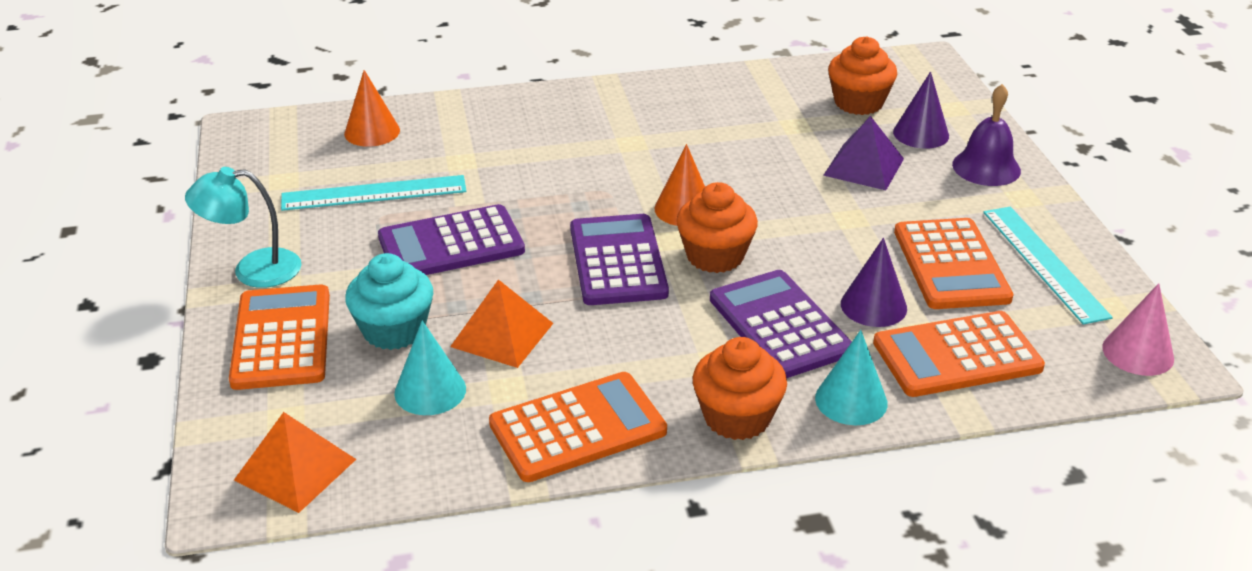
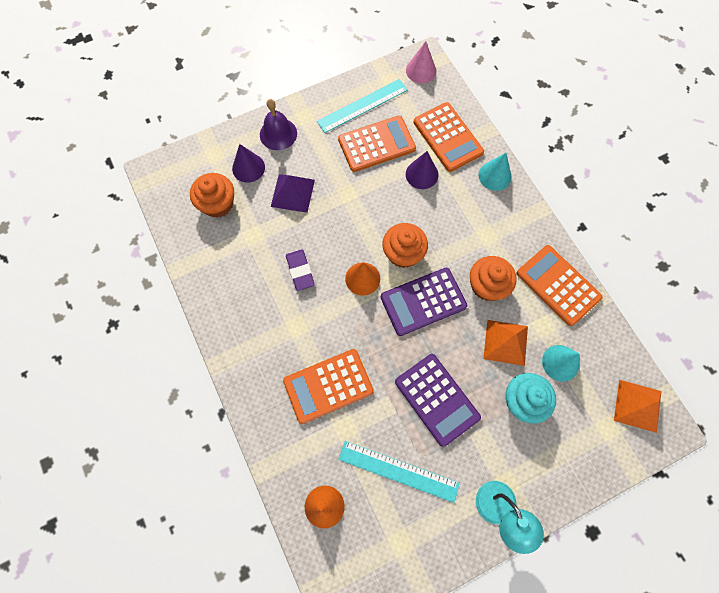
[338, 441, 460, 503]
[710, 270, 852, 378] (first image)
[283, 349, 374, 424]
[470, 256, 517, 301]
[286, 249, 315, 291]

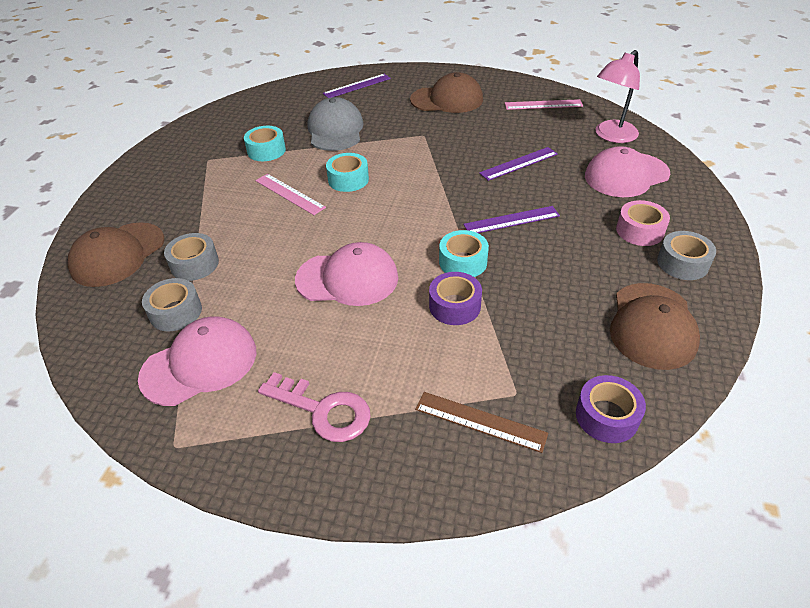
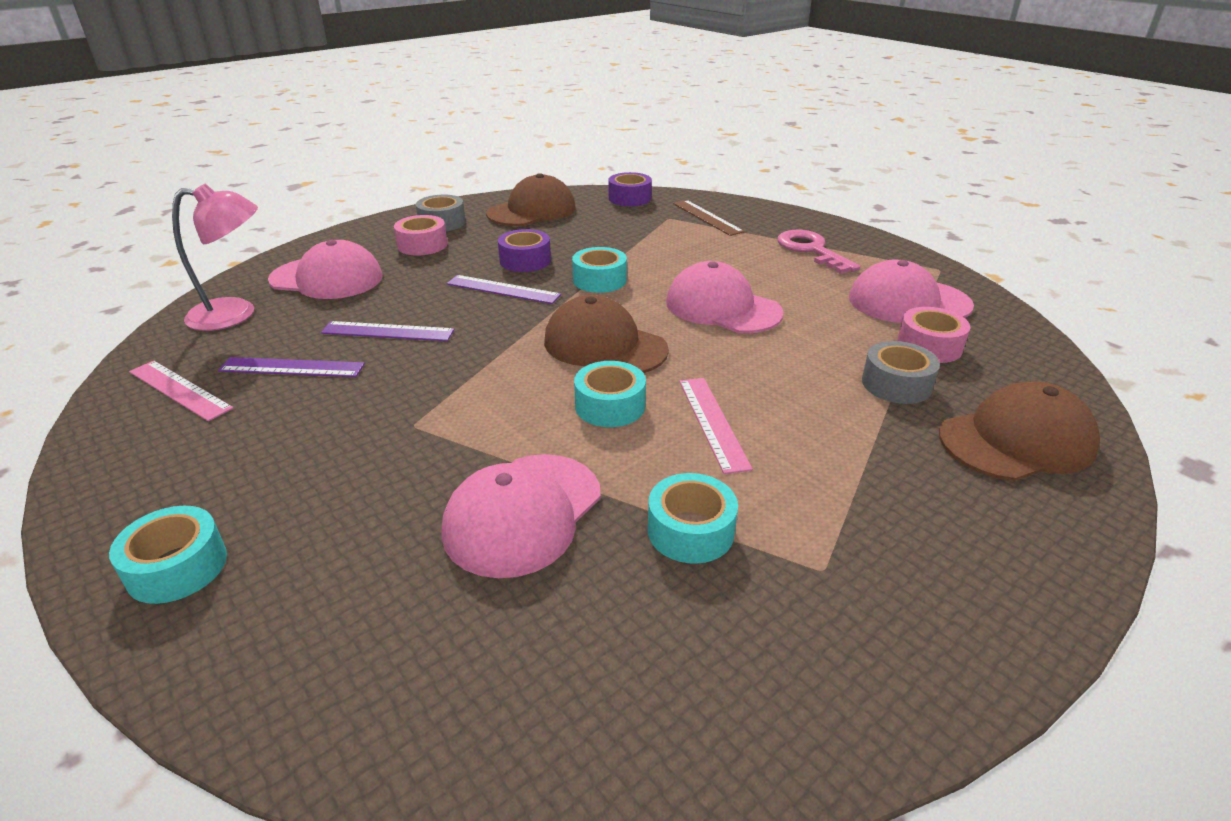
[544, 295, 669, 373]
[218, 357, 365, 377]
[442, 454, 601, 578]
[498, 229, 551, 272]
[897, 307, 970, 363]
[109, 506, 227, 604]

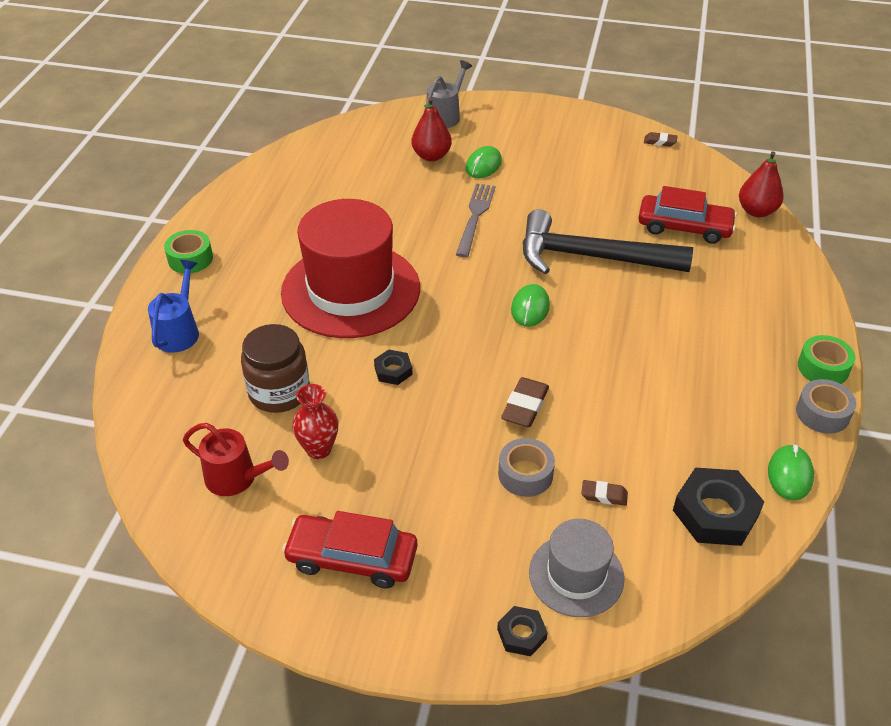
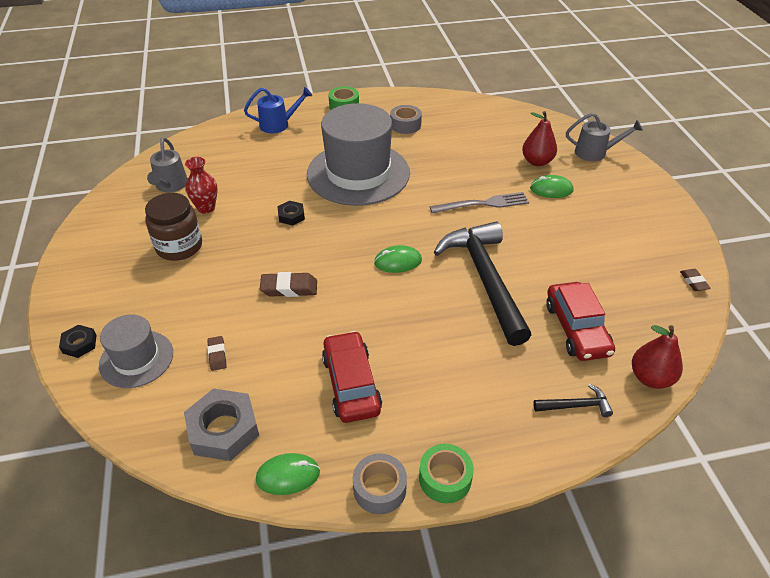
[307, 103, 410, 206]
[145, 193, 202, 261]
[147, 137, 188, 192]
[390, 105, 422, 134]
[184, 388, 259, 461]
[322, 331, 382, 423]
[533, 384, 613, 417]

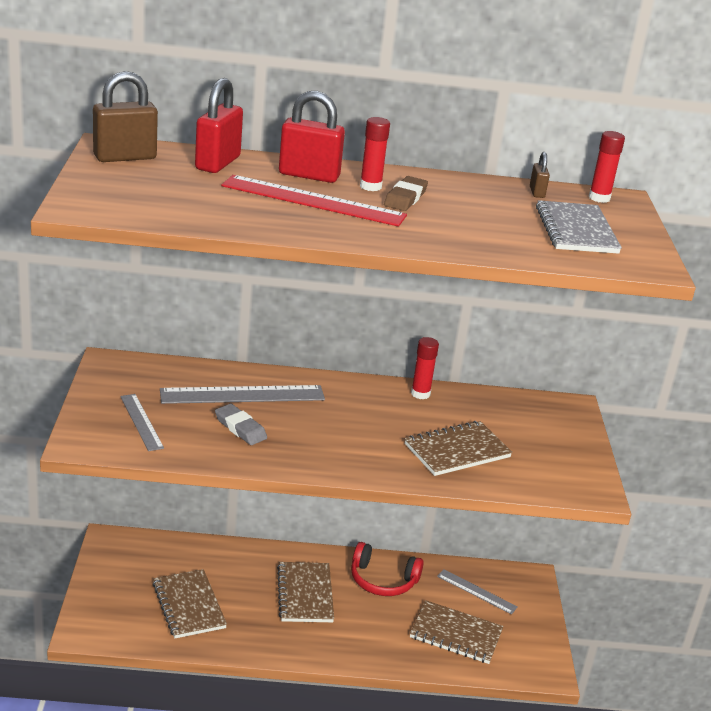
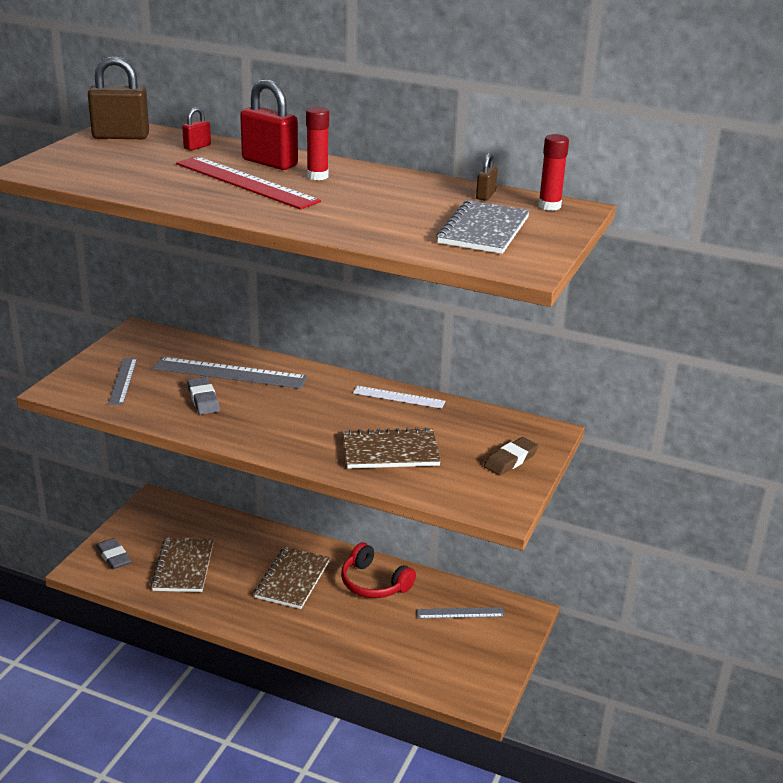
[182, 107, 211, 151]
[484, 437, 539, 475]
[353, 386, 445, 409]
[417, 607, 505, 619]
[410, 600, 504, 664] (first image)
[96, 538, 131, 569]

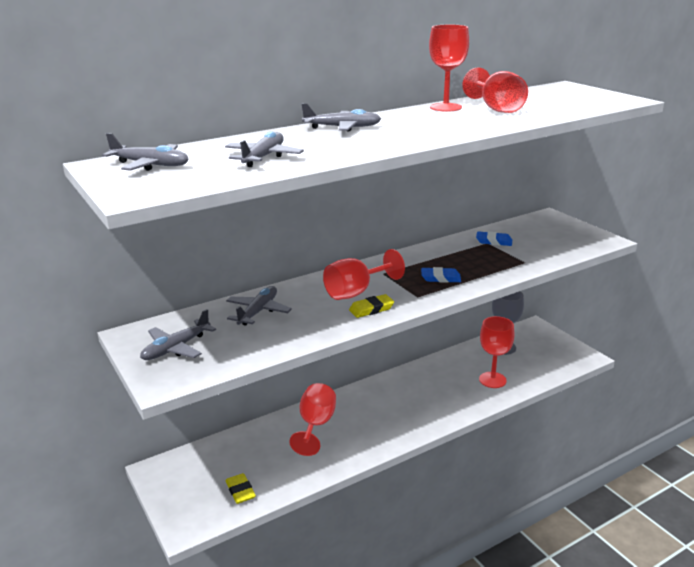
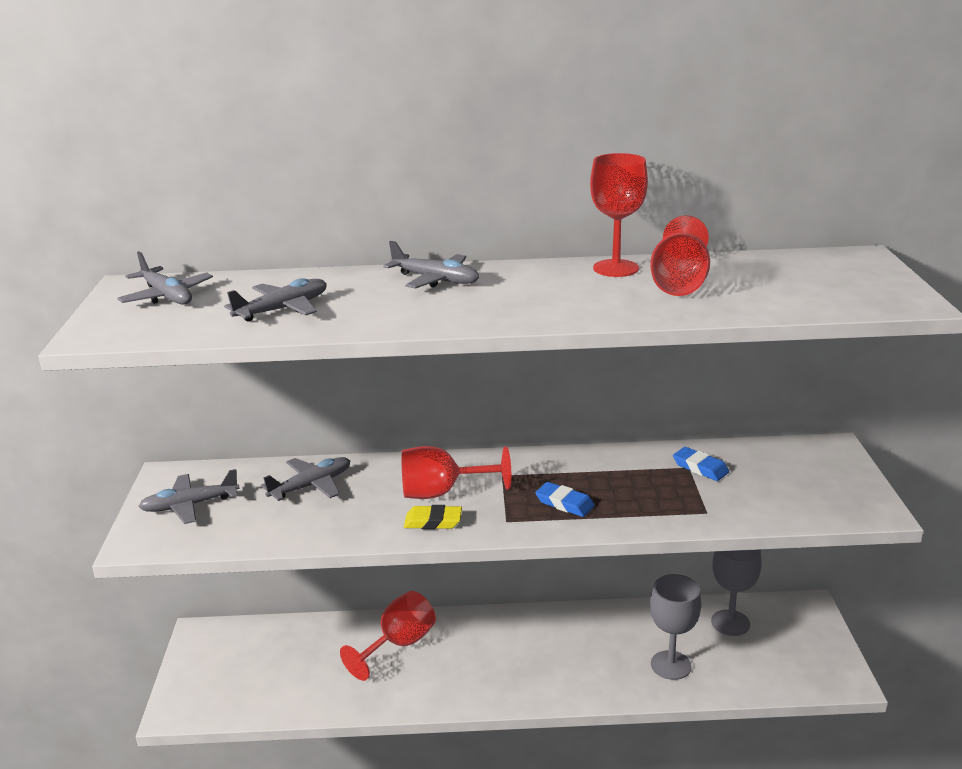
[650, 574, 701, 680]
[226, 473, 256, 504] (first image)

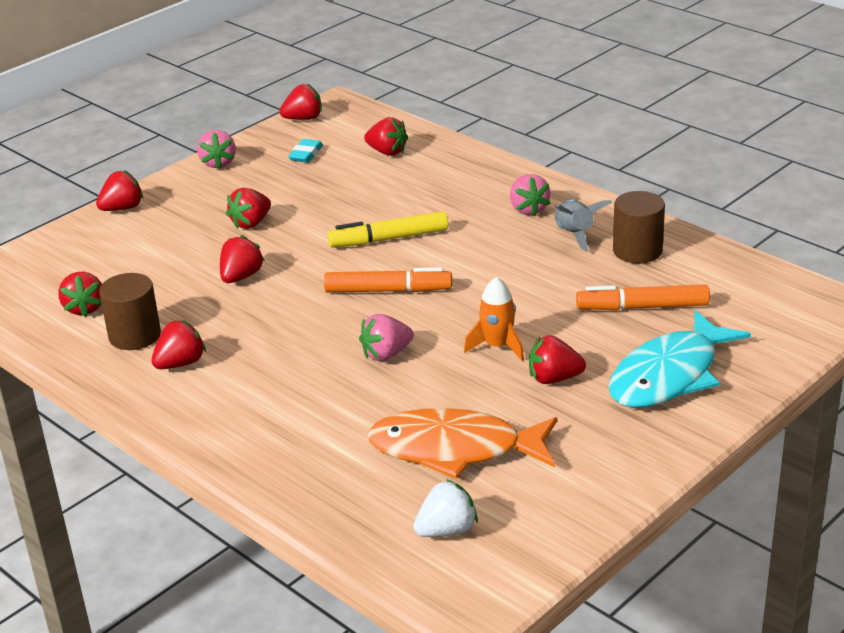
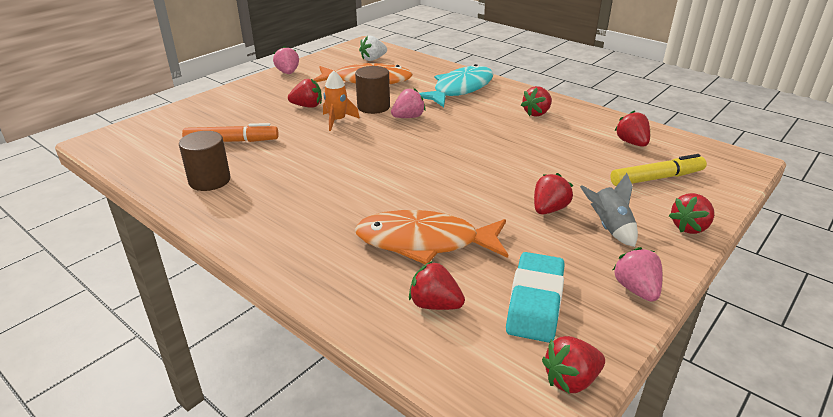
[506, 252, 565, 343]
[273, 46, 299, 74]
[580, 173, 638, 247]
[610, 154, 707, 186]
[220, 235, 265, 283] (first image)
[324, 267, 452, 293] (first image)
[355, 66, 390, 114]
[419, 64, 493, 107]
[355, 210, 508, 265]

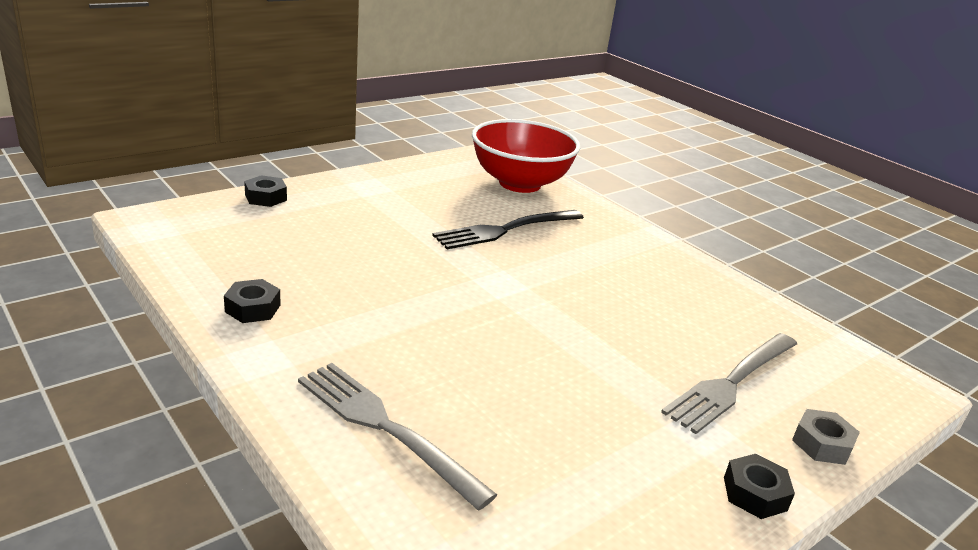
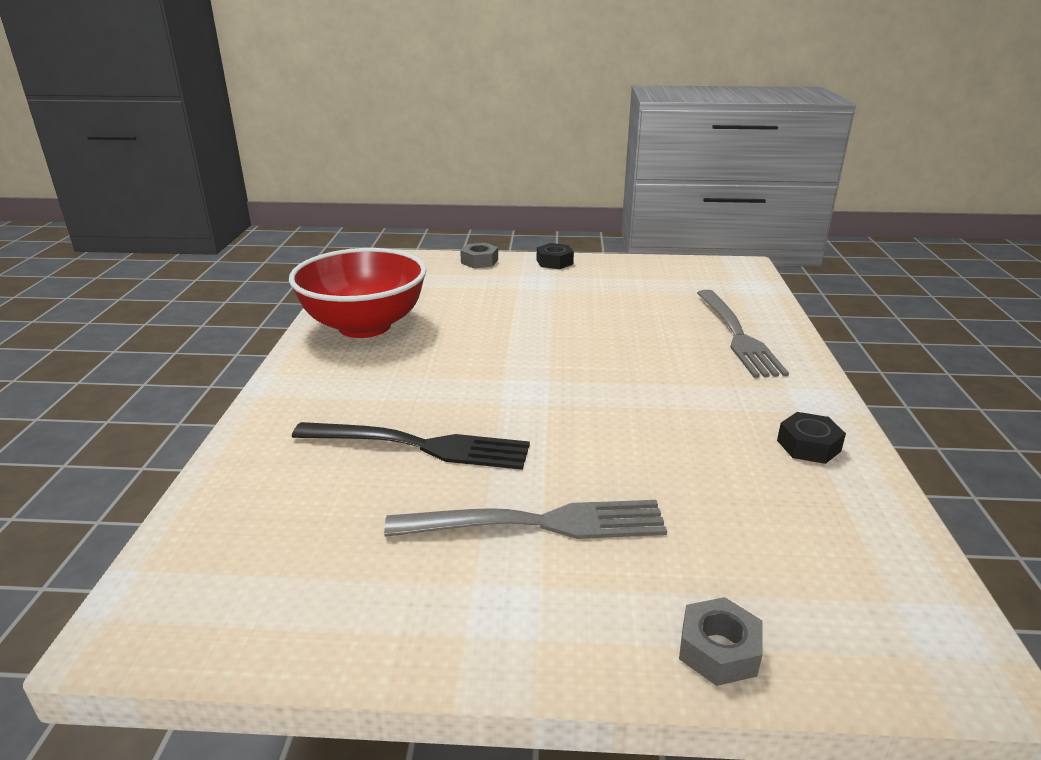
[289, 248, 427, 338]
[679, 597, 763, 686]
[384, 500, 667, 539]

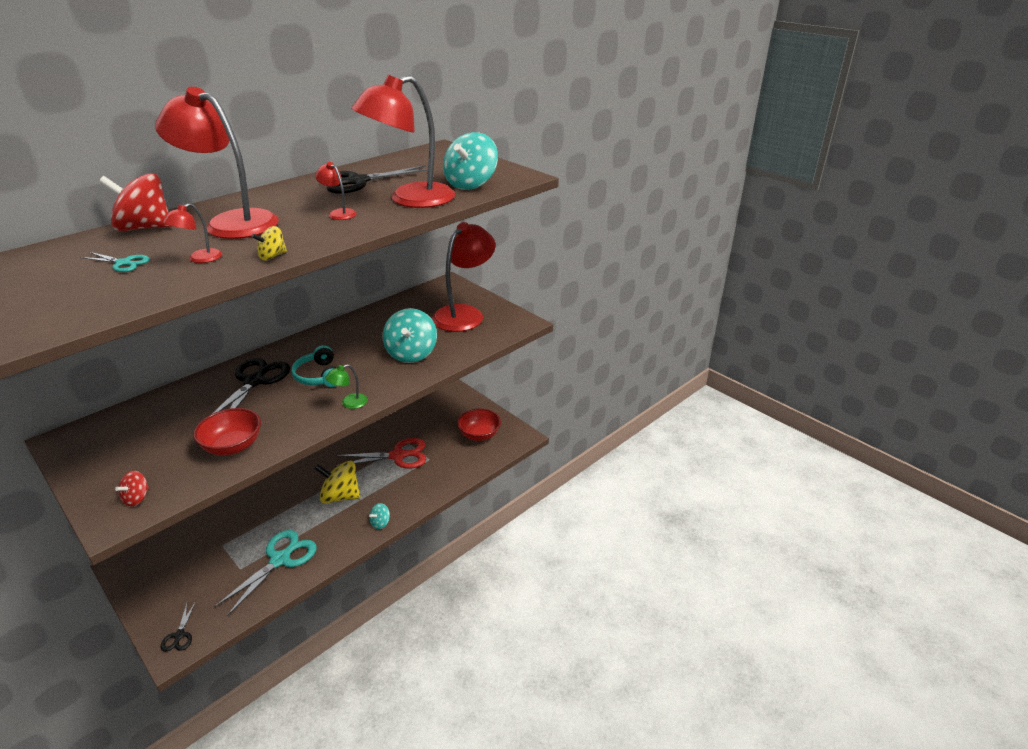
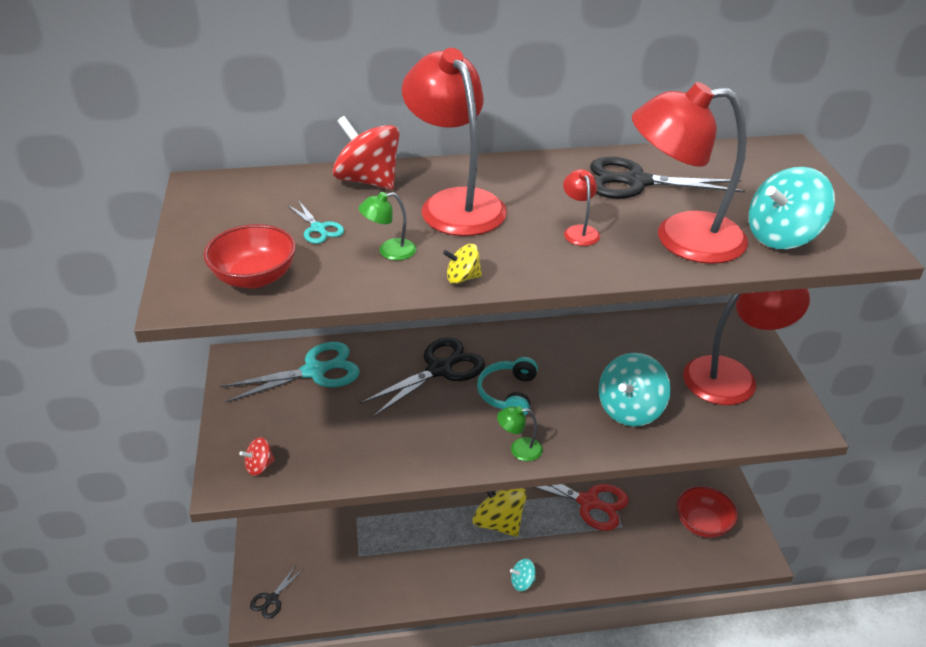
[358, 192, 417, 260]
[203, 224, 296, 289]
[220, 342, 360, 403]

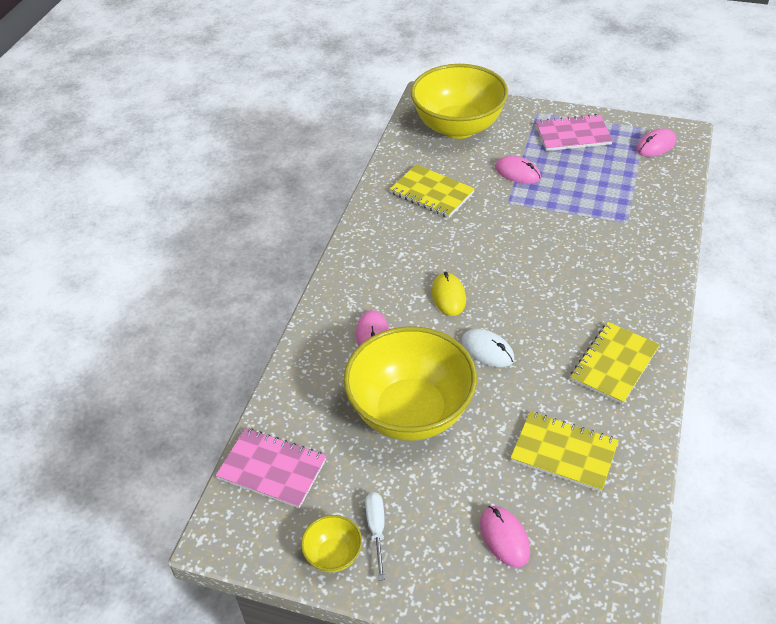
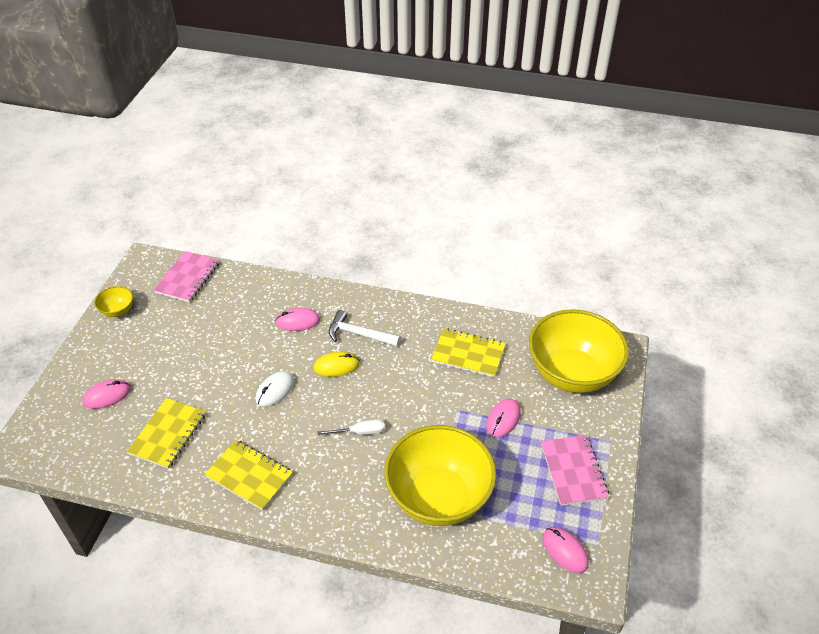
[431, 328, 506, 377]
[384, 425, 497, 526]
[317, 419, 385, 435]
[329, 310, 401, 347]

